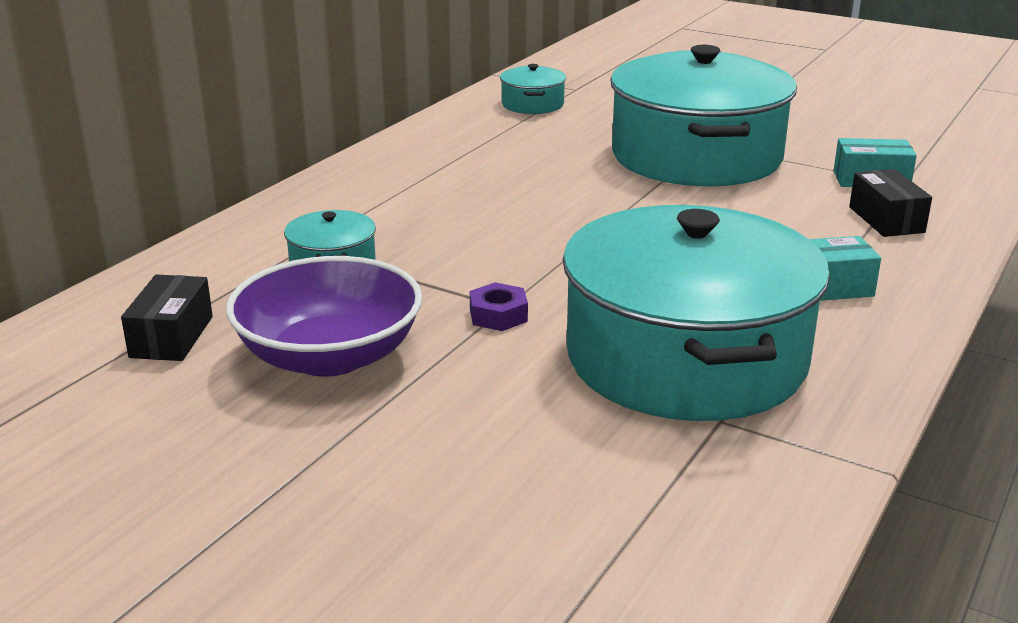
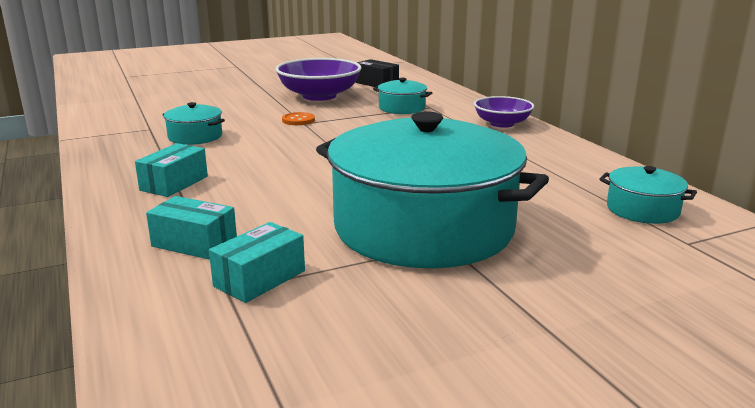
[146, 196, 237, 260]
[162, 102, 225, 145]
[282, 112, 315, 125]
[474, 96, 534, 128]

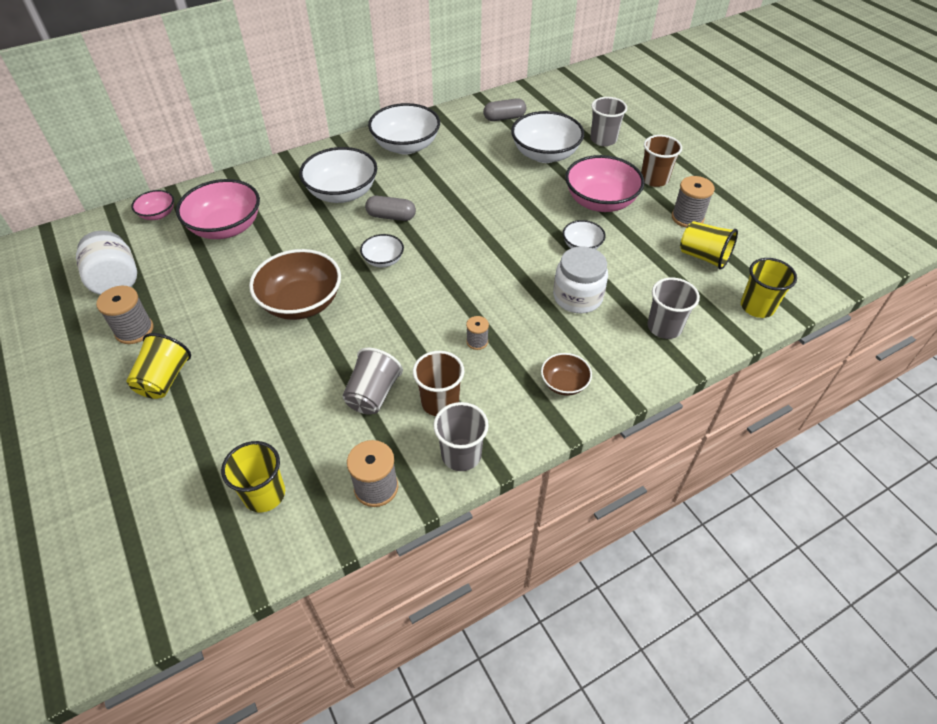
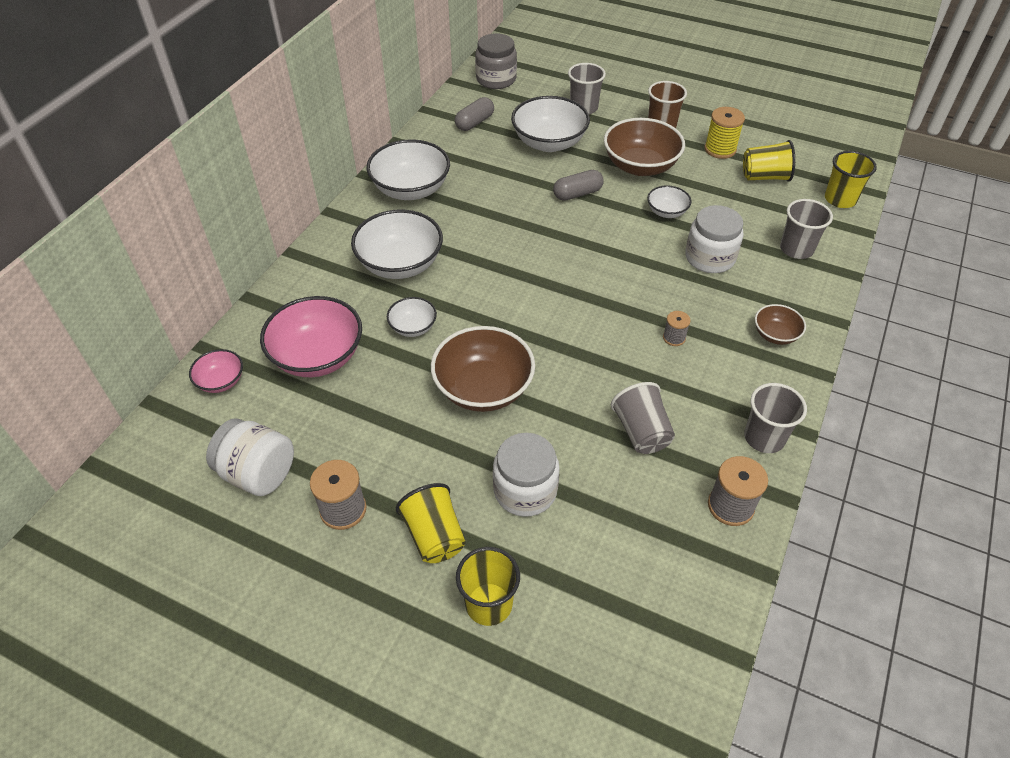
[604, 118, 685, 176]
[704, 107, 745, 159]
[553, 170, 604, 201]
[387, 297, 437, 337]
[413, 351, 464, 416] (first image)
[456, 547, 520, 626]
[475, 33, 517, 89]
[493, 433, 560, 517]

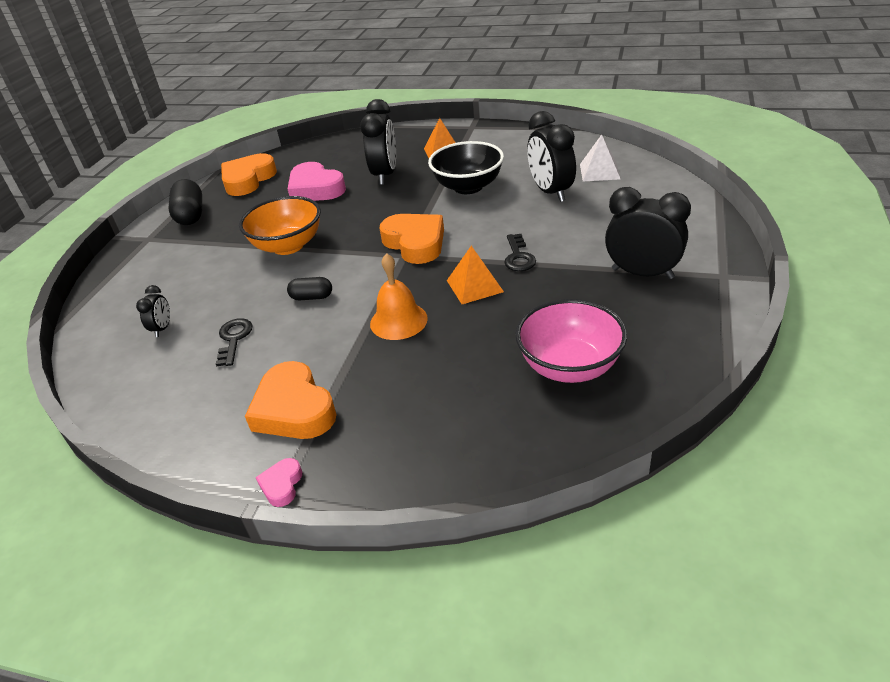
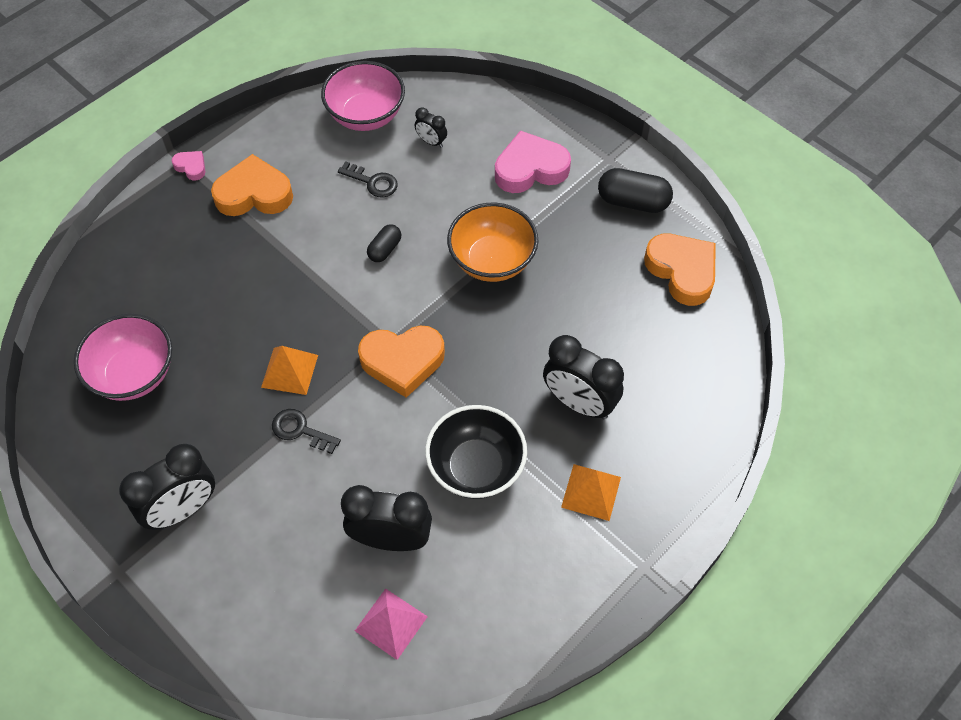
[355, 588, 428, 660]
[495, 130, 571, 193]
[370, 253, 428, 340] (first image)
[321, 61, 405, 131]

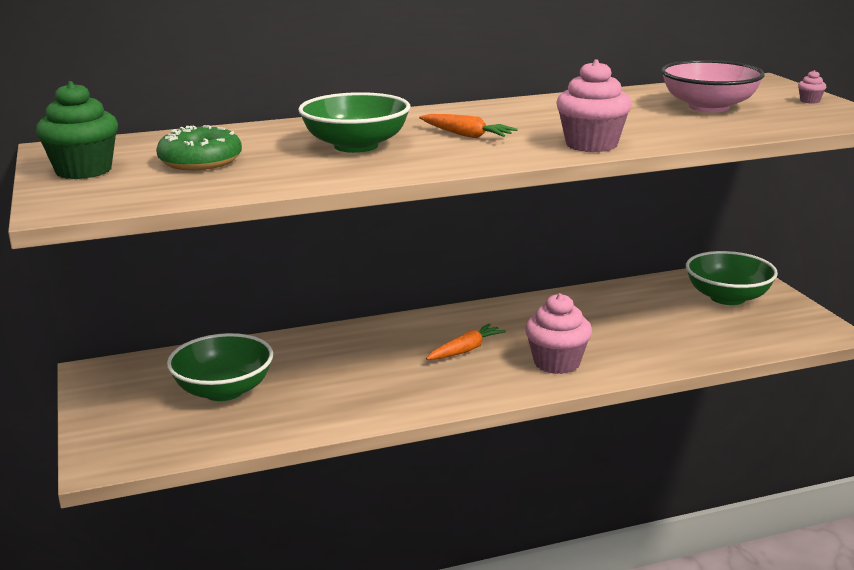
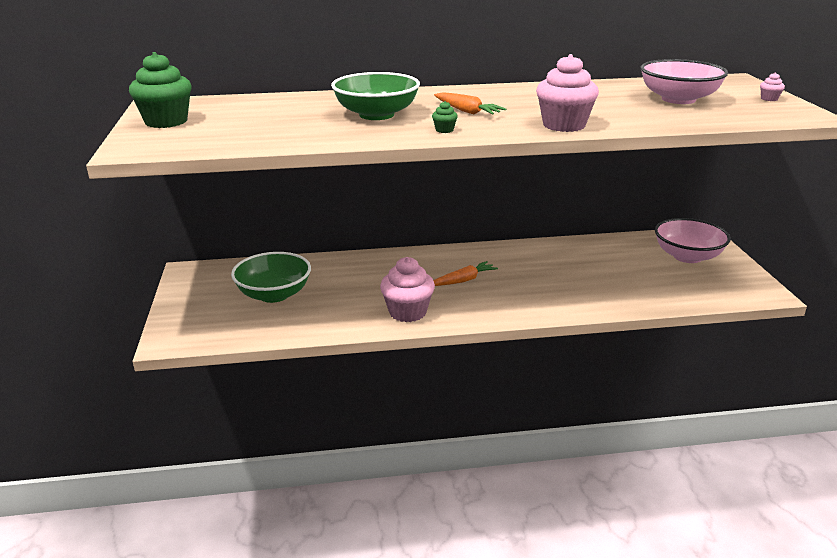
[156, 125, 242, 170] (first image)
[655, 218, 731, 263]
[380, 257, 435, 322]
[432, 101, 458, 133]

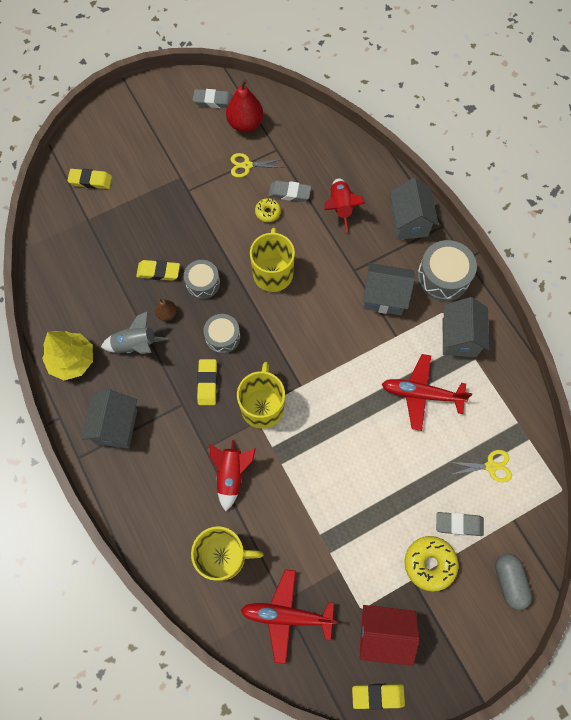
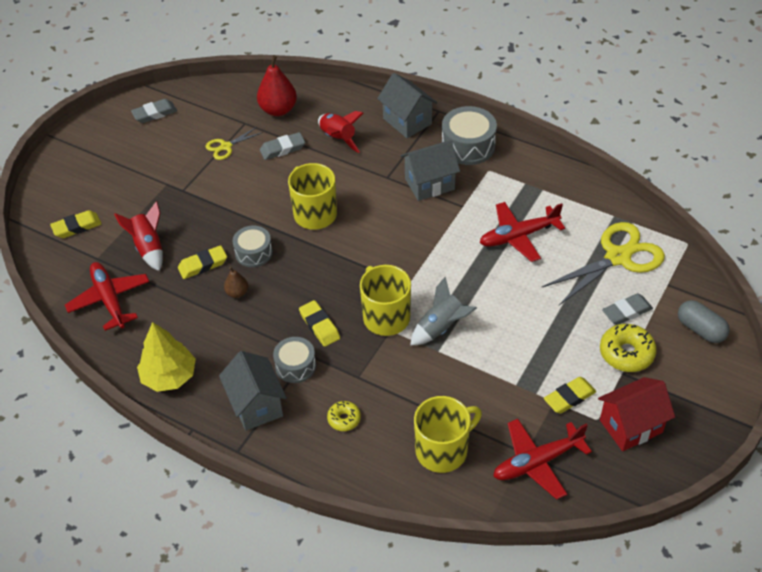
[257, 55, 297, 116]
[327, 401, 361, 431]
[443, 297, 489, 357] (first image)
[410, 277, 477, 345]
[273, 337, 316, 383]
[114, 201, 163, 271]
[542, 222, 665, 305]
[544, 377, 596, 414]
[65, 262, 149, 331]

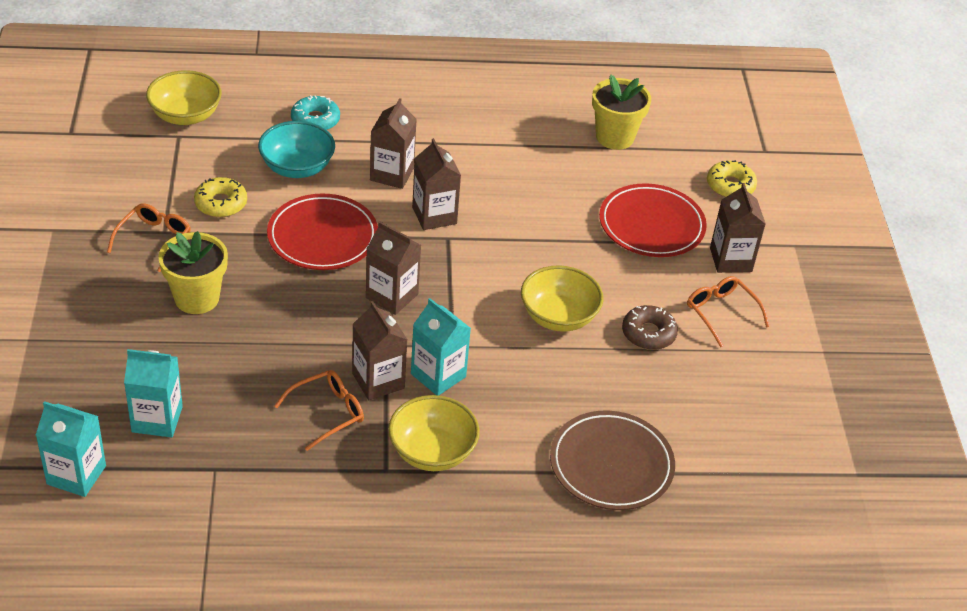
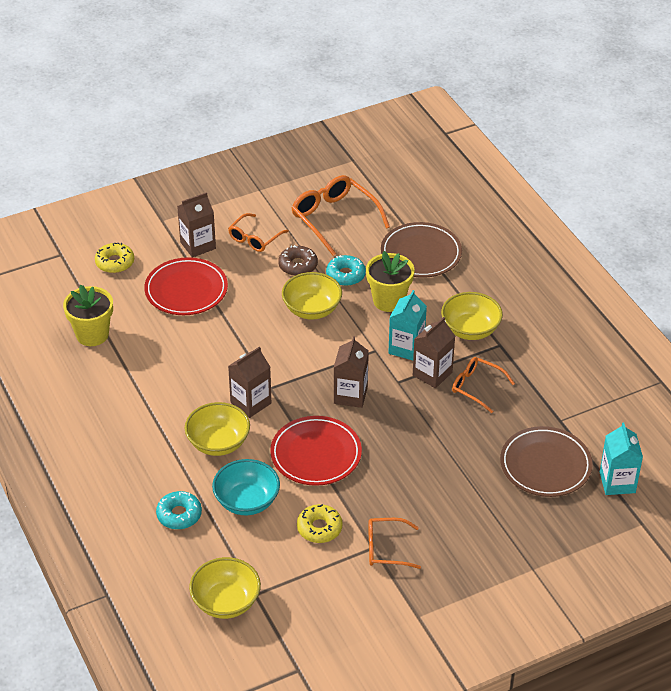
[185, 402, 250, 456]
[366, 251, 414, 312]
[500, 426, 593, 497]
[292, 175, 390, 256]
[326, 255, 366, 286]

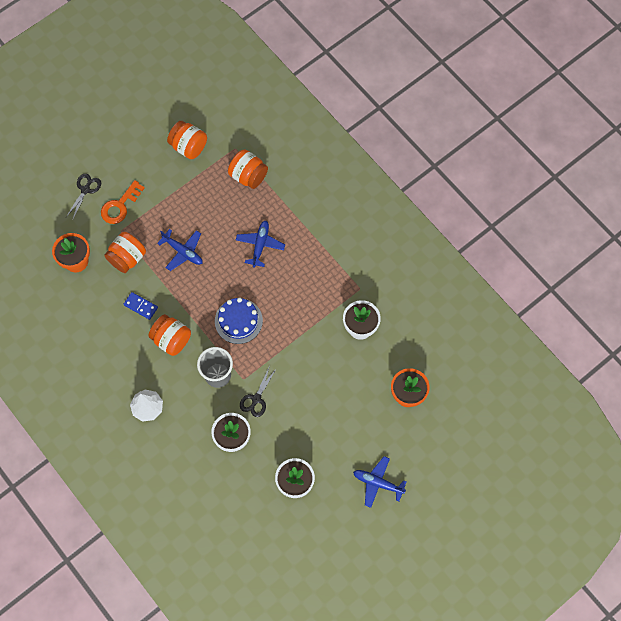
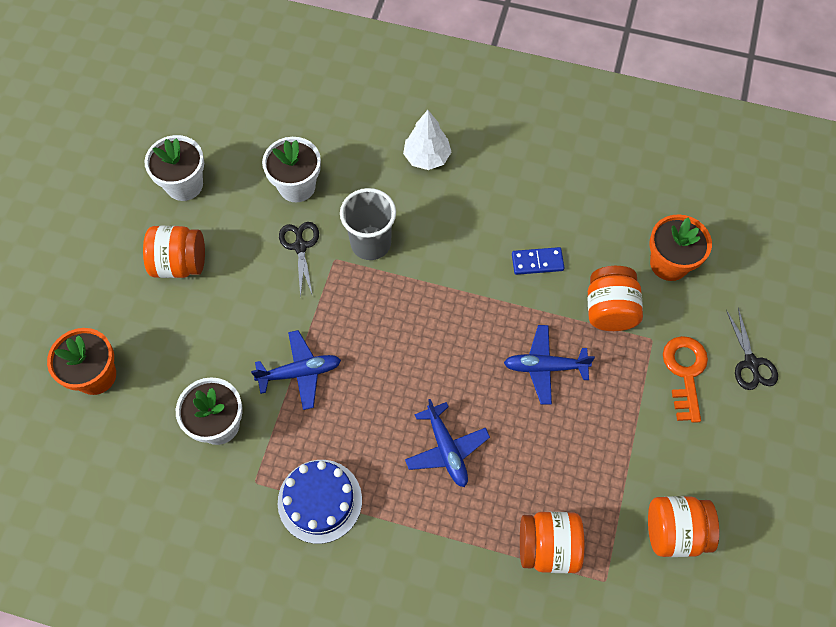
[278, 460, 362, 544]
[143, 226, 205, 278]
[251, 330, 341, 410]

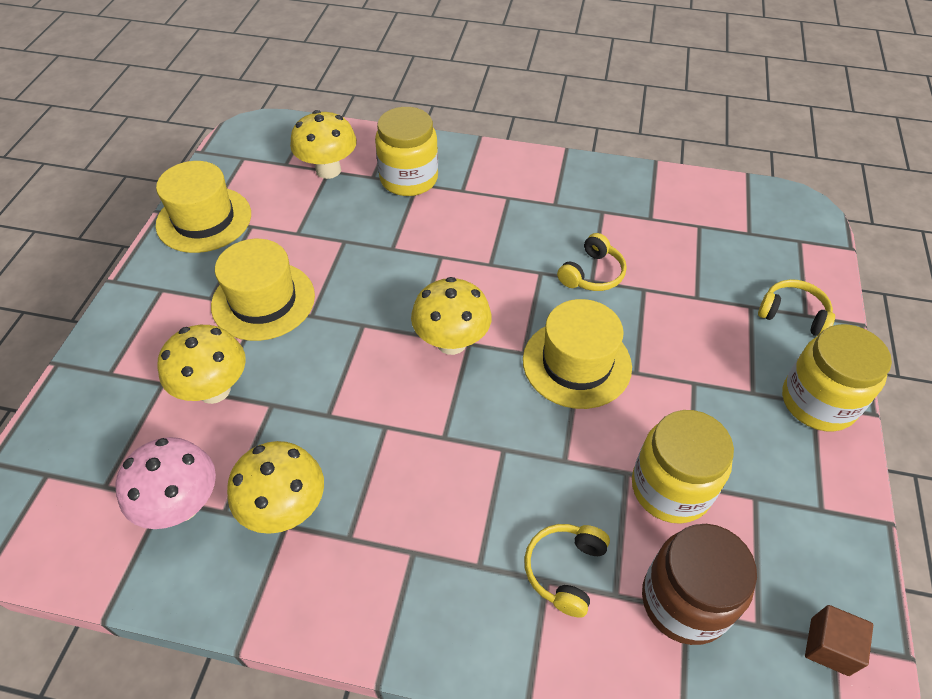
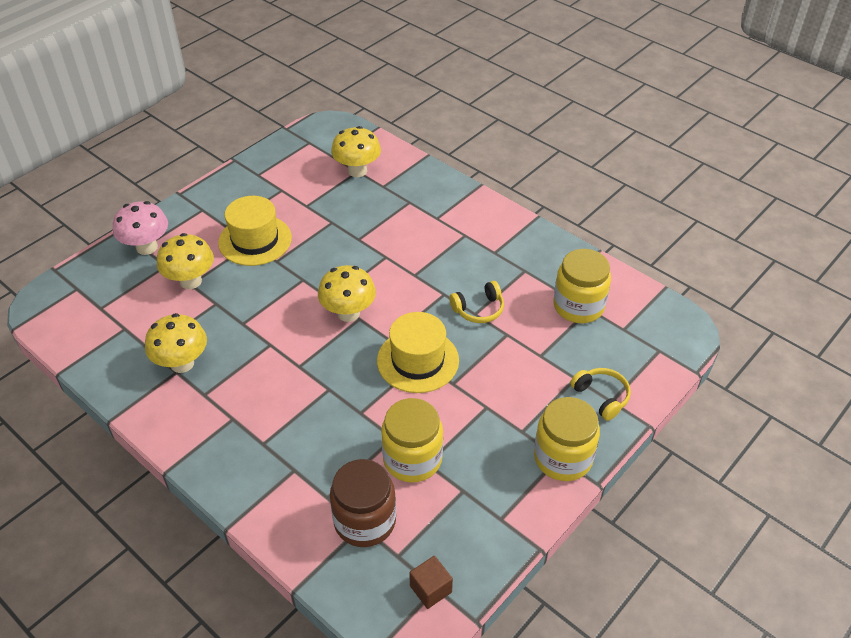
[553, 249, 611, 323]
[156, 161, 251, 253] (first image)
[113, 201, 168, 255]
[524, 524, 610, 618] (first image)

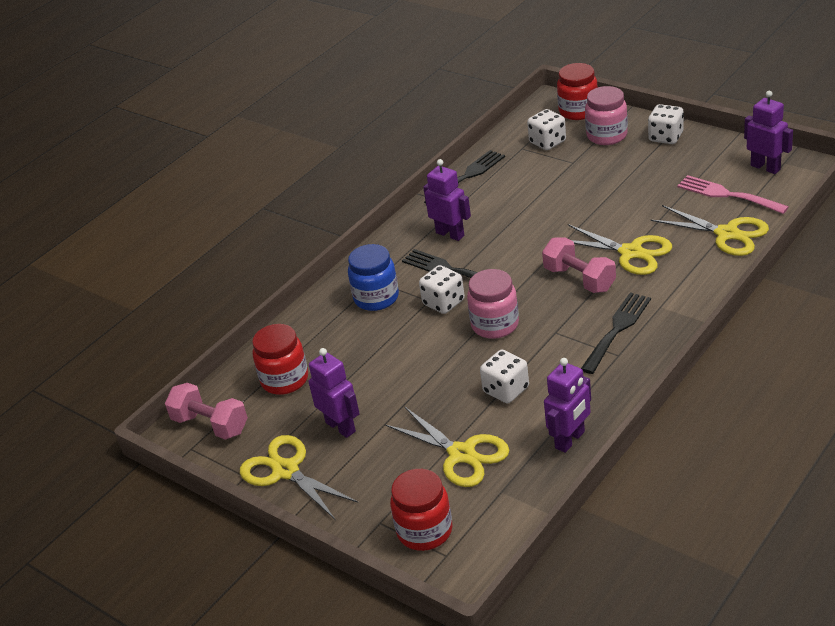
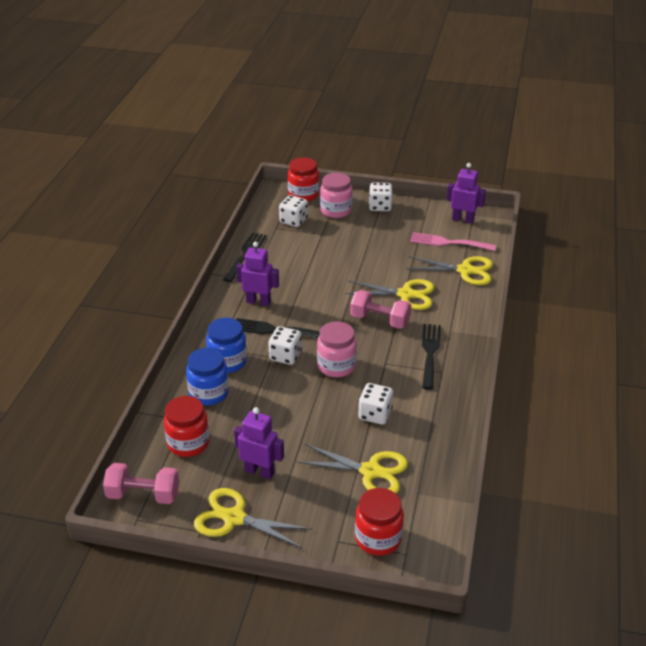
[544, 358, 591, 453] (first image)
[186, 348, 229, 405]

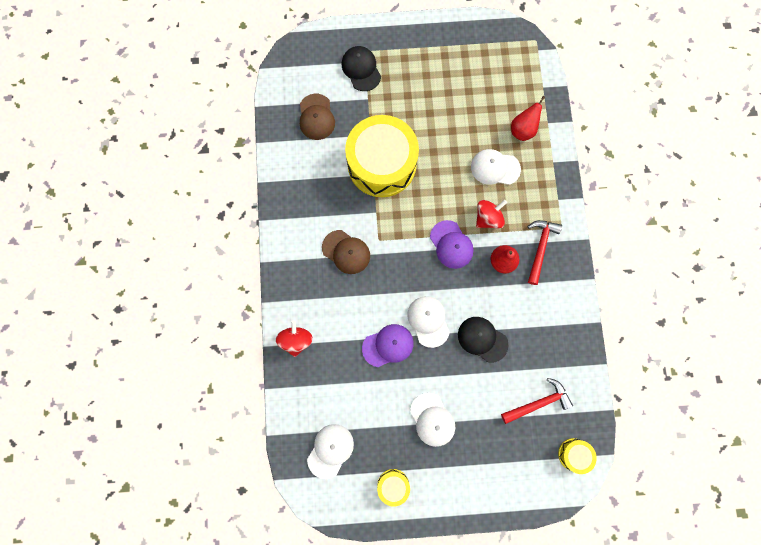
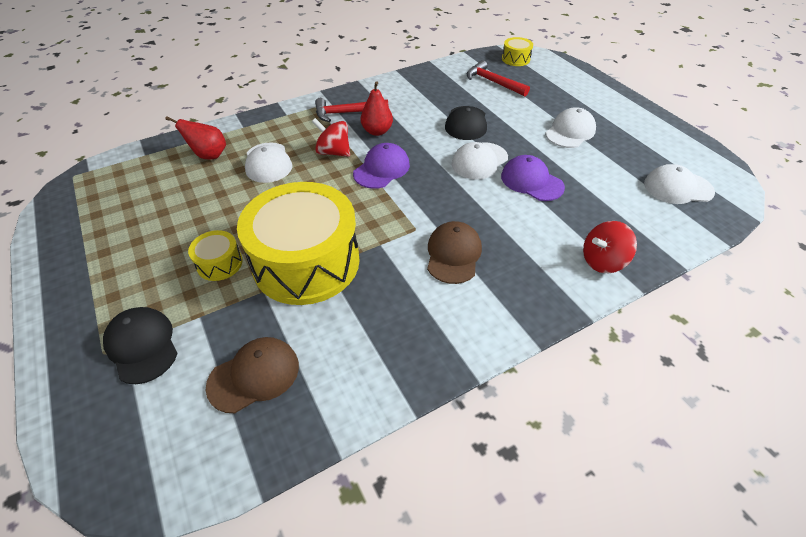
[103, 307, 178, 384]
[188, 230, 243, 281]

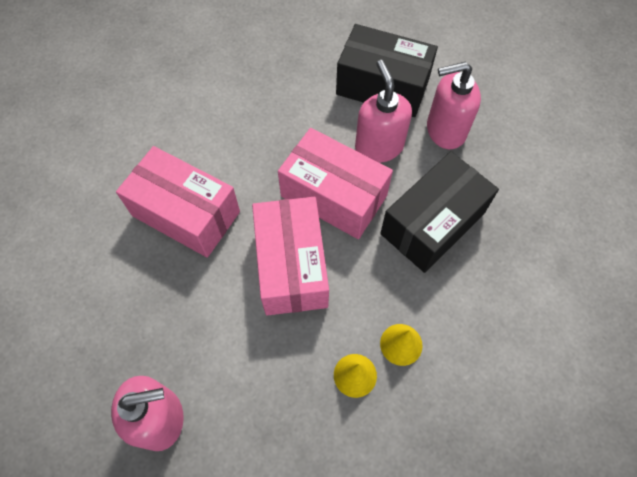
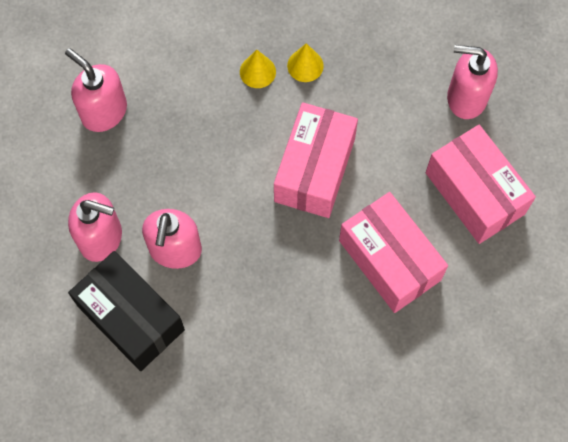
[426, 125, 536, 244]
[380, 151, 499, 273] (first image)
[65, 48, 127, 132]

